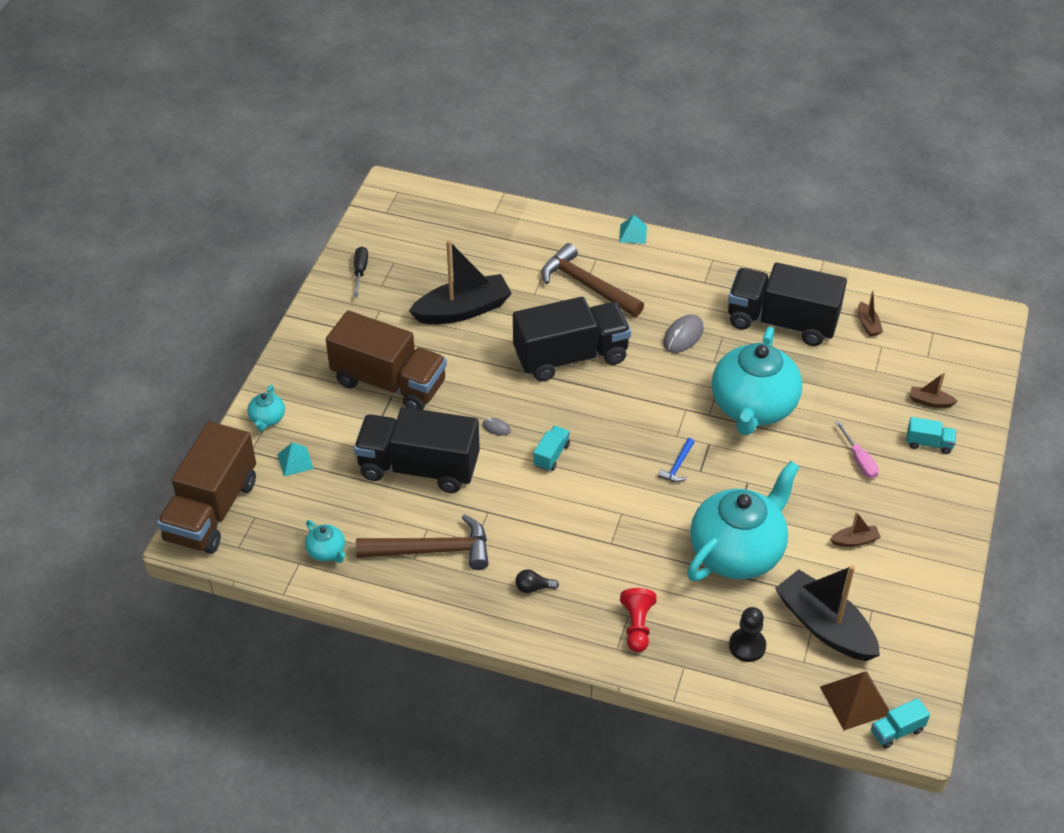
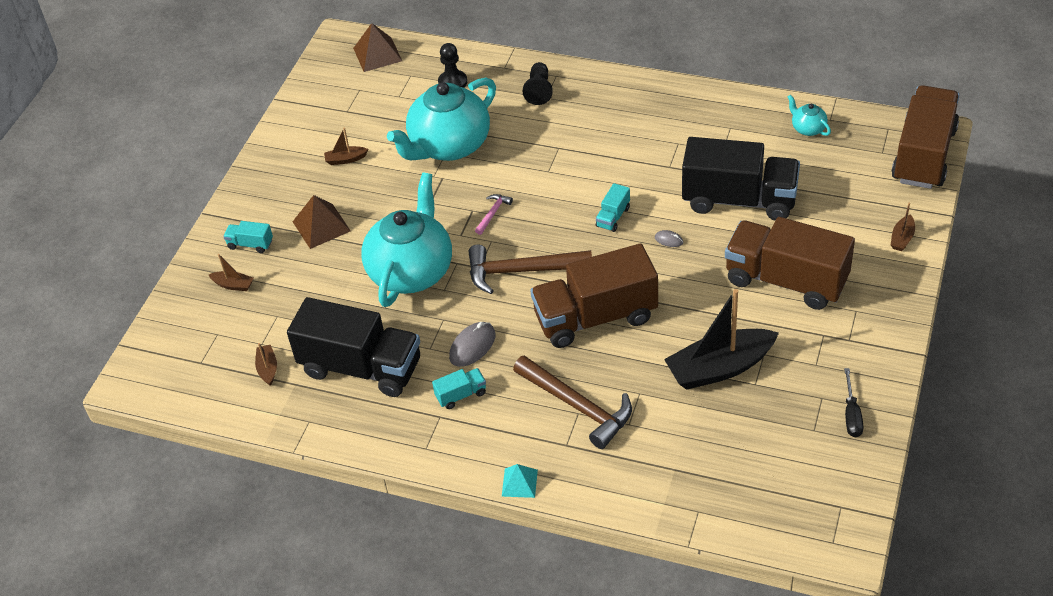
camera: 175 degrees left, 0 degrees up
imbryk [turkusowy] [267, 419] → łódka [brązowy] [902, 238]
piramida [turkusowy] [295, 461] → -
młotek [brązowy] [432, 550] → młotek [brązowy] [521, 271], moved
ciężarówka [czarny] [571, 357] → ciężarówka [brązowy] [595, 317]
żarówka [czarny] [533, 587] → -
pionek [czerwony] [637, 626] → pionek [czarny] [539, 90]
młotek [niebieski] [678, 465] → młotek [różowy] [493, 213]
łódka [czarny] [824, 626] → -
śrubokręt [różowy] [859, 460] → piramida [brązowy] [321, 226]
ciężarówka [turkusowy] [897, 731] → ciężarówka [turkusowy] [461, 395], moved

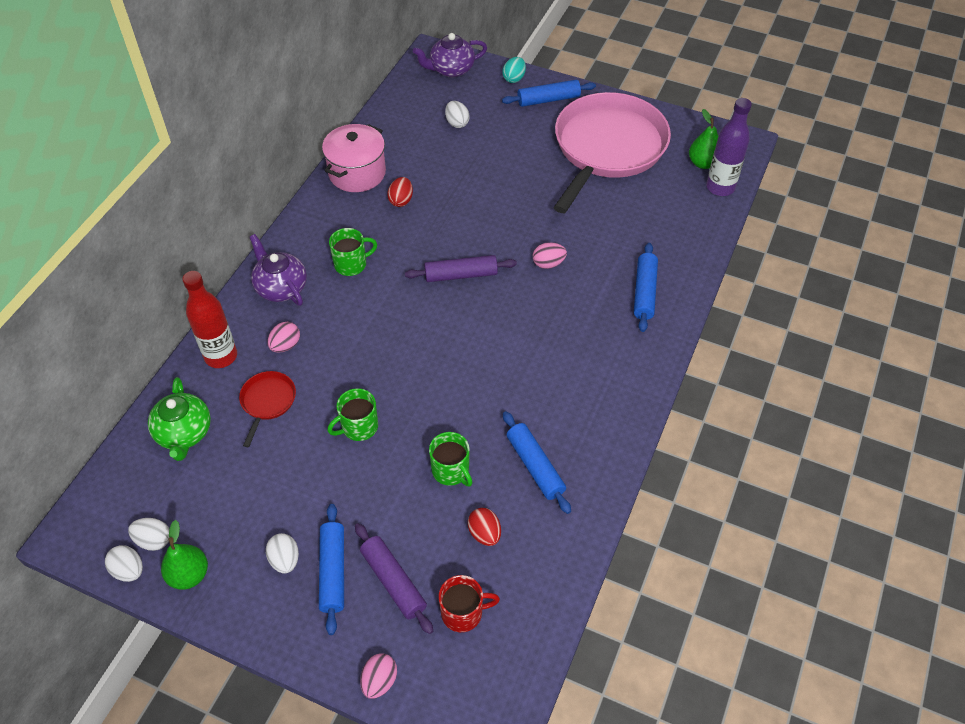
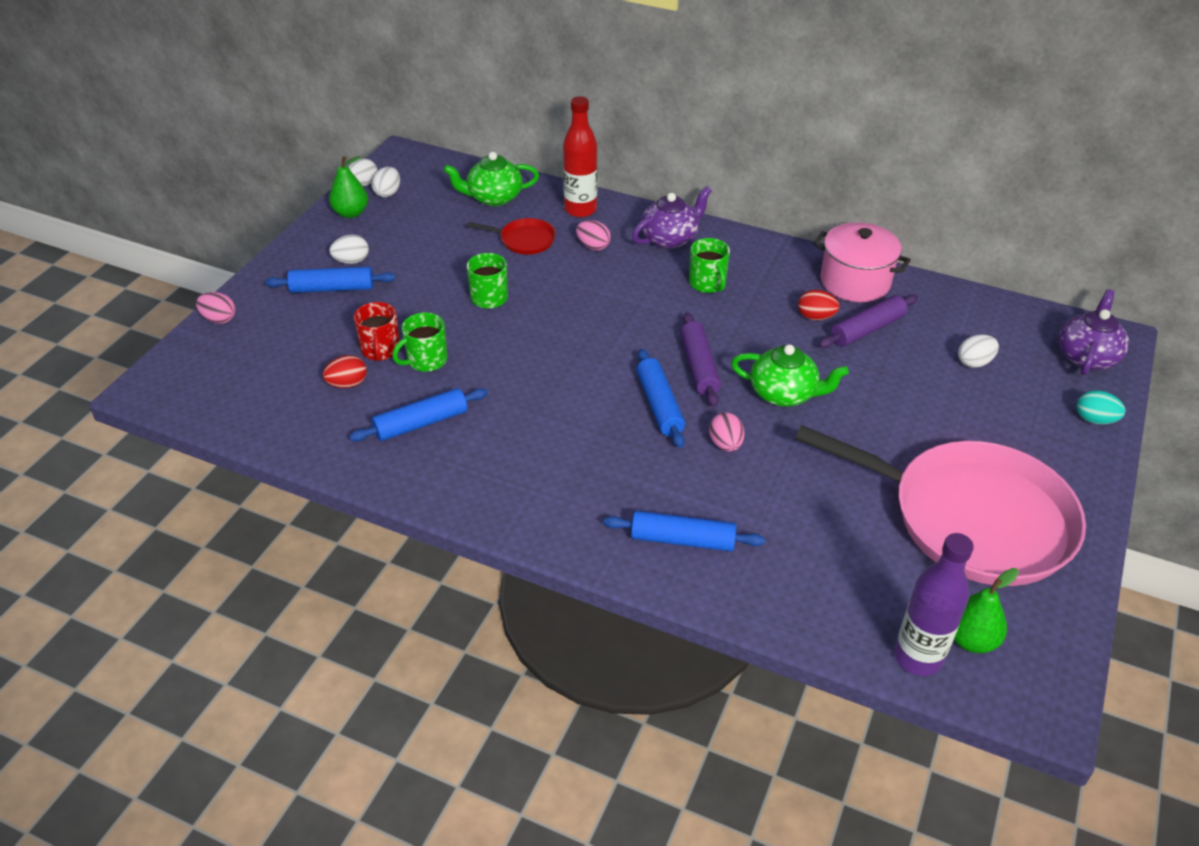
camera: 90 degrees right, 10 degrees down
wałek do ciasta [fioletowy] [393, 581] → wałek do ciasta [fioletowy] [867, 329], moved
imbryk [fioletowy] [451, 69] → imbryk [fioletowy] [1086, 356], 45 degrees clockwise
kubek [czerwony] [463, 613] → kubek [czerwony] [380, 350], moved
wałek do ciasta [niebieski] [548, 99] → wałek do ciasta [niebieski] [659, 405], moved
- → imbryk [zielony] [784, 394]

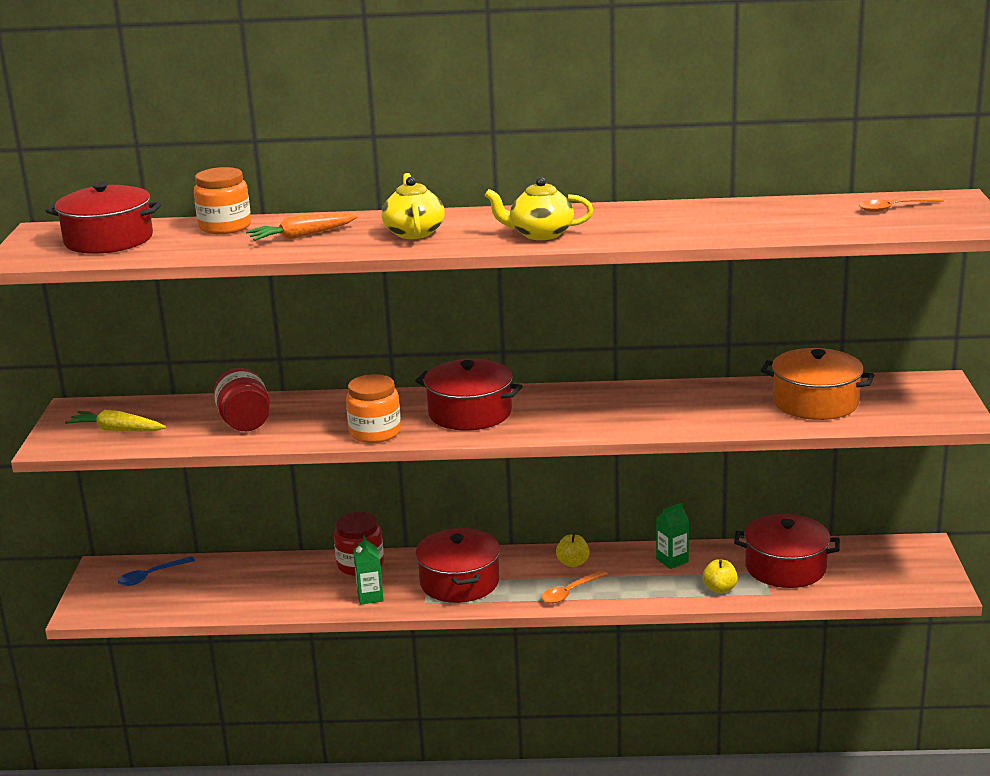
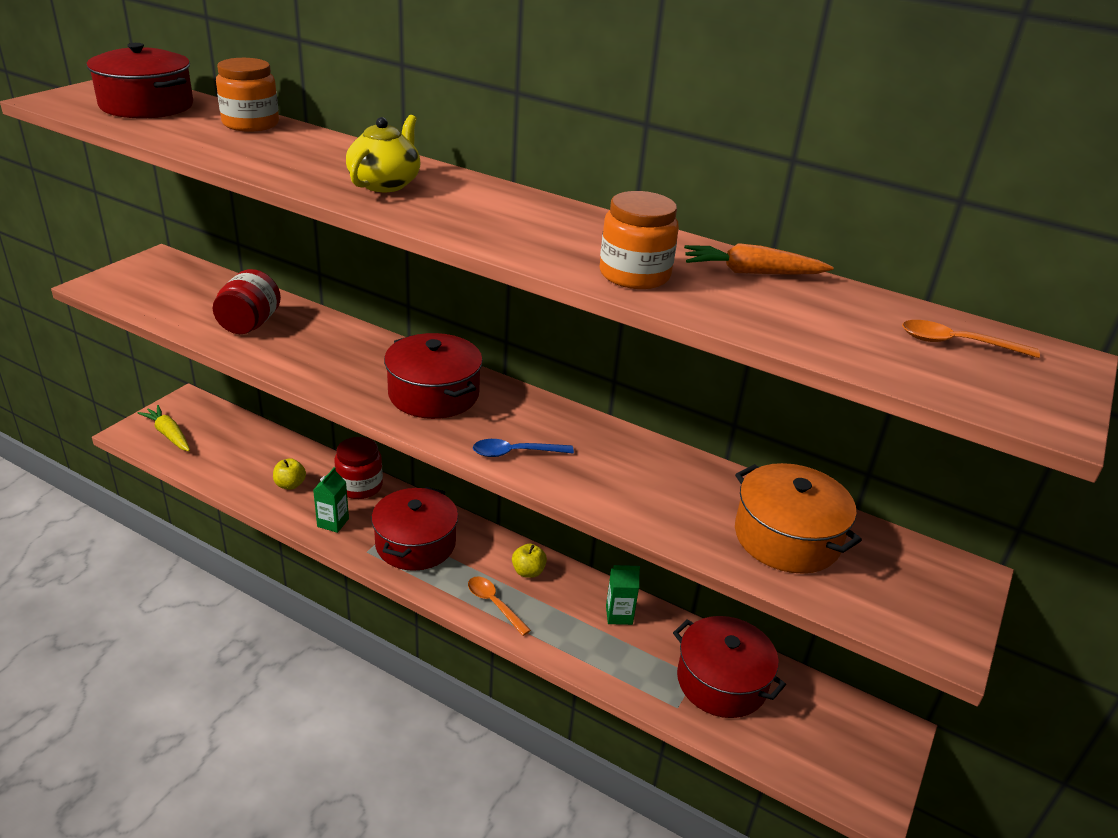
camera: 25 degrees right, 10 degrees up
marchewka [żółty] [117, 430] → marchewka [żółty] [169, 434], moved
łyżka [niebieski] [151, 576] → łyżka [niebieski] [515, 453], moved
marchewka [pomarańczowy] [301, 236] → marchewka [pomarańczowy] [751, 272], moved
słoik [pomarańczowy] [375, 433] → słoik [pomarańczowy] [634, 275], moved
imbryk [żółty] [540, 234] → -
łyżka [pomarańczowy] [570, 592] → łyżka [pomarańczowy] [494, 604], 60 degrees clockwise
jabłko [żółty] [720, 589] → jabłko [żółty] [290, 485], moved

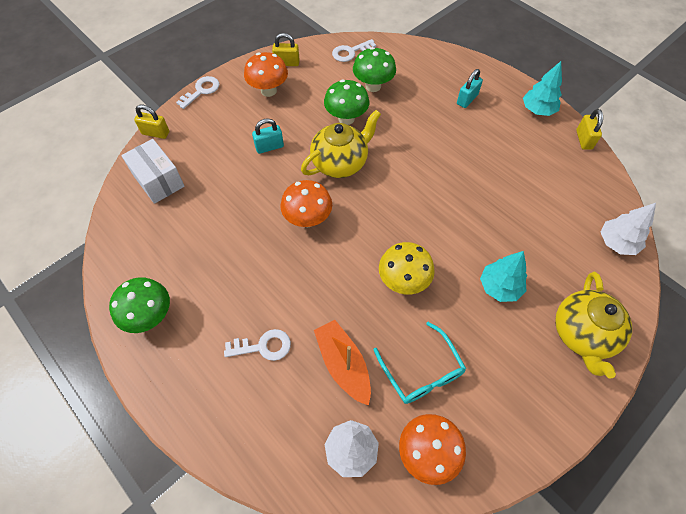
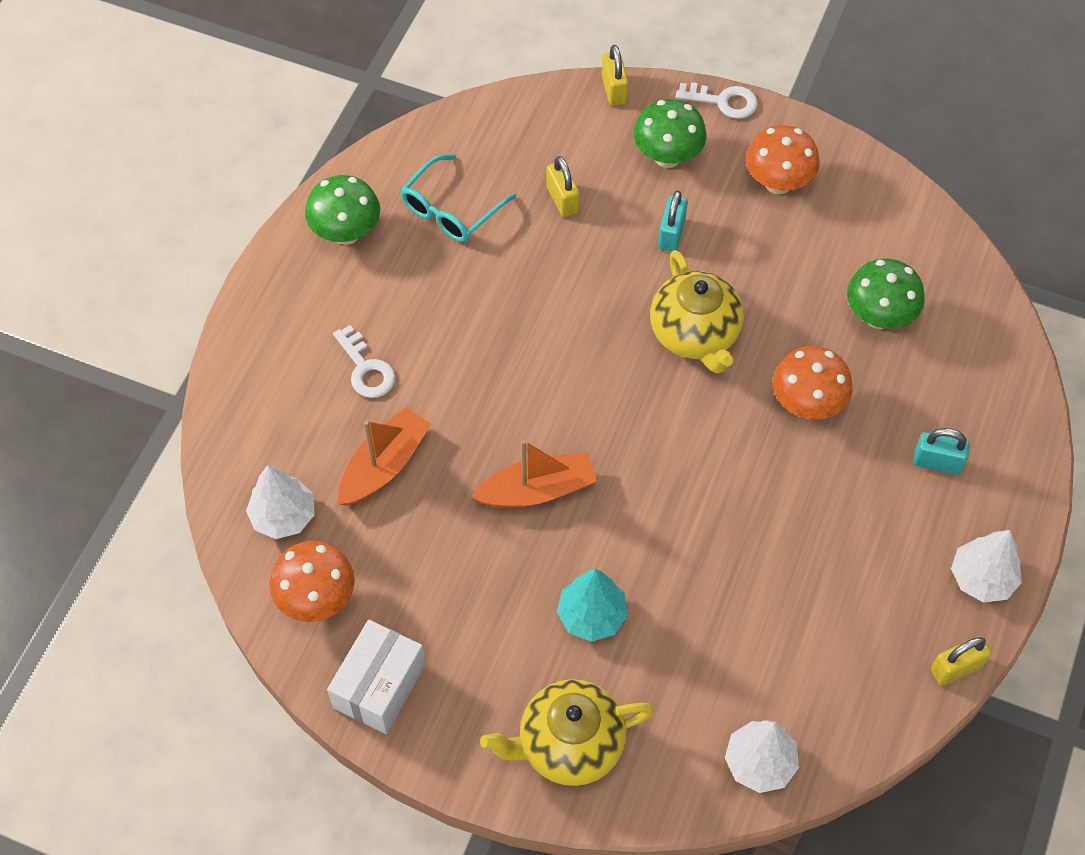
camera: 65 degrees right, 0 degrees up
pudełko [biały] [158, 180] → pudełko [biały] [379, 686], moved
kłódka [turkusowy] [269, 147] → kłódka [turkusowy] [671, 234], 60 degrees clockwise
kłódka [żółty] [287, 63] → kłódka [żółty] [562, 200], moved
grzyb [pomarańczowy] [308, 219] → grzyb [pomarańczowy] [807, 404], moved
imbryk [żółty] [340, 163] → imbryk [żółty] [695, 335], 45 degrees clockwise
grzyb [zielony] [346, 118] → grzyb [zielony] [667, 157], moved
klucz [biały] [350, 52] → -
okulary [turkusowy] [422, 371] → okulary [turkusowy] [451, 209], moved
grzyb [żółty] [403, 281] → łódka [pomarańczowy] [537, 490]
drzewko [turkusowy] [538, 110] → drzewko [biały] [982, 578]

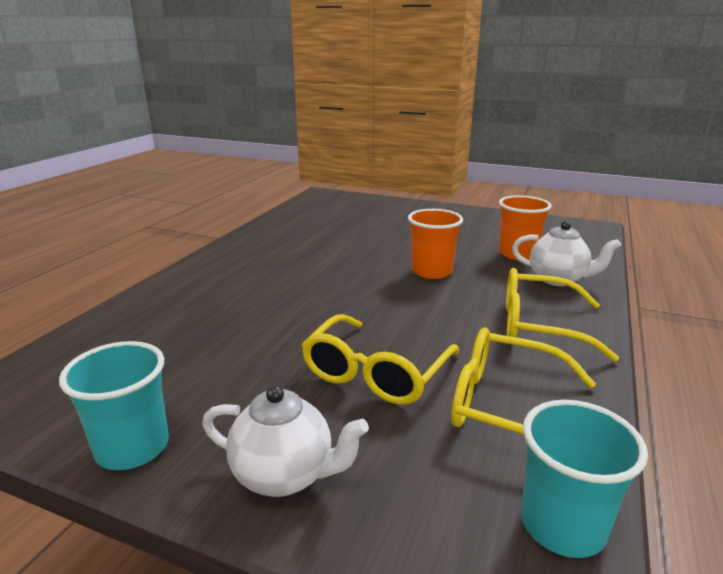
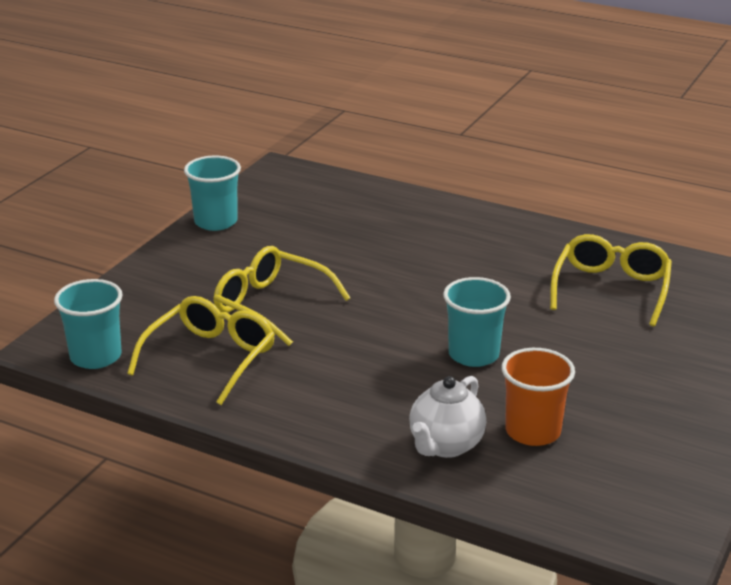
camera: 95 degrees right, 5 degrees up
imbryk [biały] [285, 475] → -
szklanka [pomarańczowy] [431, 271] → szklanka [turkusowy] [473, 354]
okulary [żółty] [540, 326] → okulary [żółty] [611, 290], moved

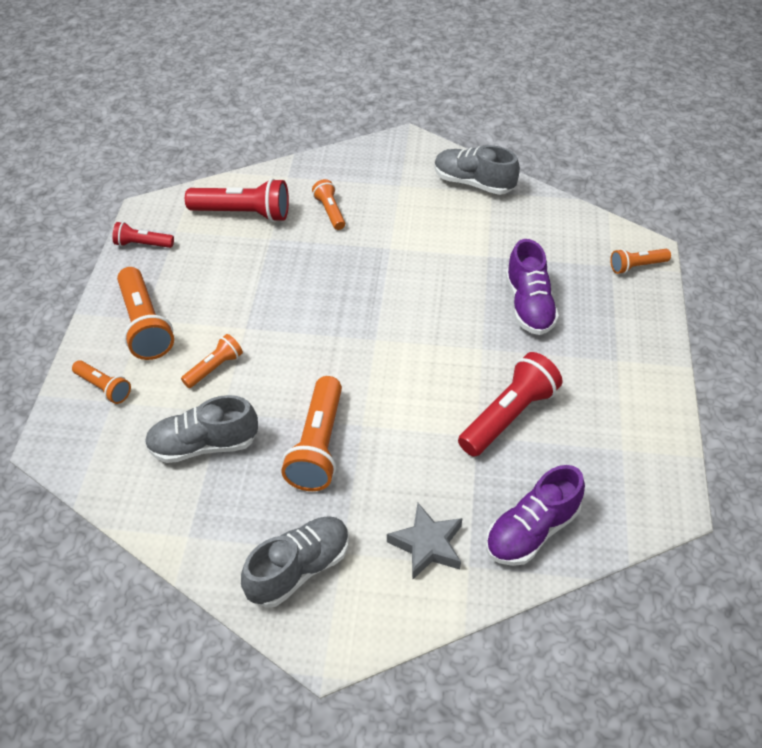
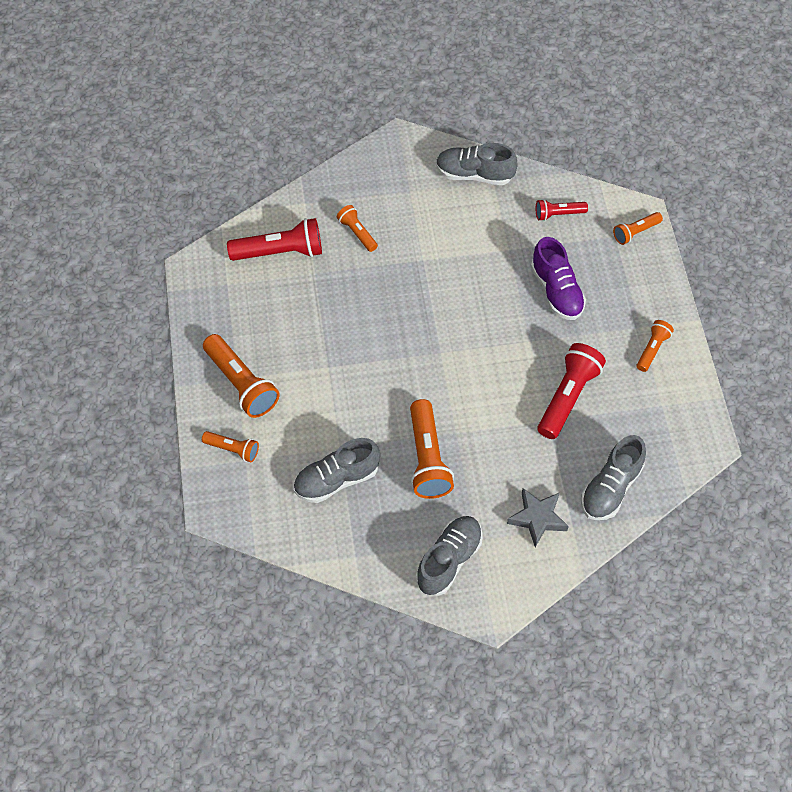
camera: 15 degrees left, 10 degrees up
latarka [czerwony] [142, 244] → latarka [czerwony] [558, 214], moved
latarka [pomarańczowy] [214, 368] → latarka [pomarańczowy] [652, 349], moved
but [fioletowy] [531, 530] → but [szary] [610, 488]

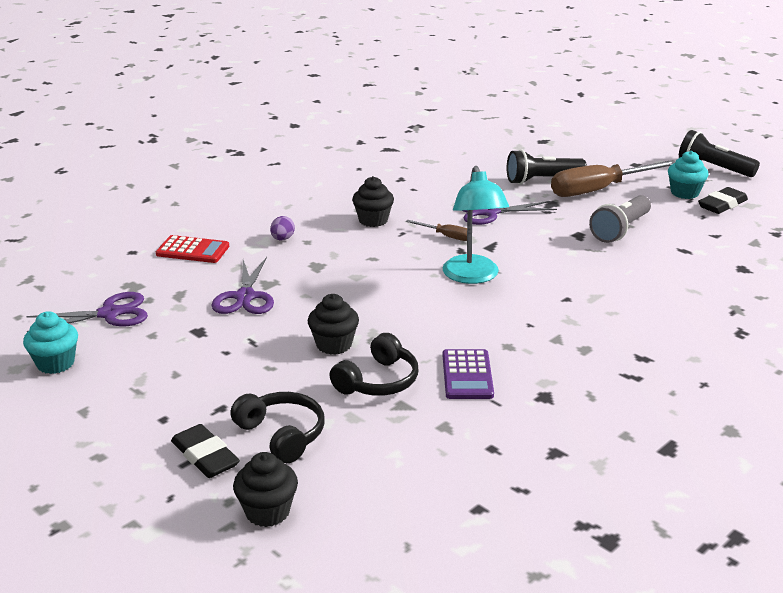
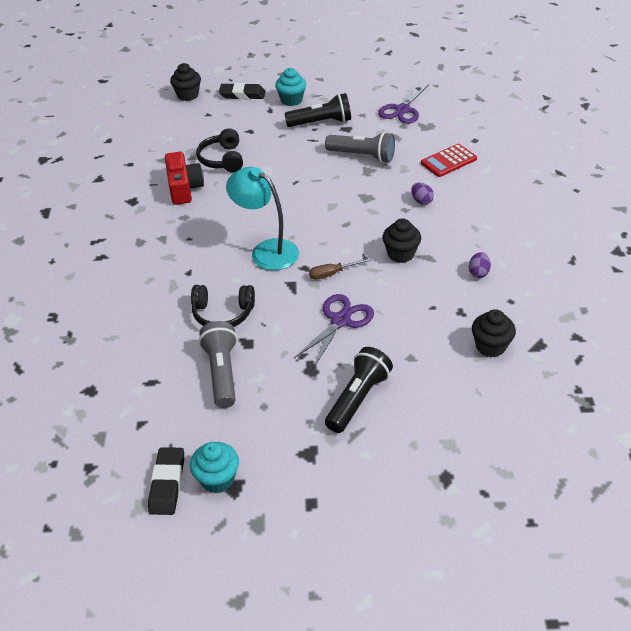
camera: 135 degrees right, 15 degrees up
muffinka [turkusowy] [55, 363] → muffinka [turkusowy] [291, 100], moved
nożyczki [fioletowy] [245, 297] → latarka [szary] [362, 156]
słuchawki [czarny] [281, 435] → słuchawki [czarny] [223, 313], moved
muffinka [czarny] [334, 345] → muffinka [czarny] [490, 346], moved
kalkulator [fioletowy] [467, 375] → aparat fotograficzny [czerwony] [184, 188]
śrubokręt [brązowy] [599, 190] → -
latarka [czarny] [713, 168] → latarka [czarny] [321, 122], moved
- → jajko [fioletowy] [478, 273]

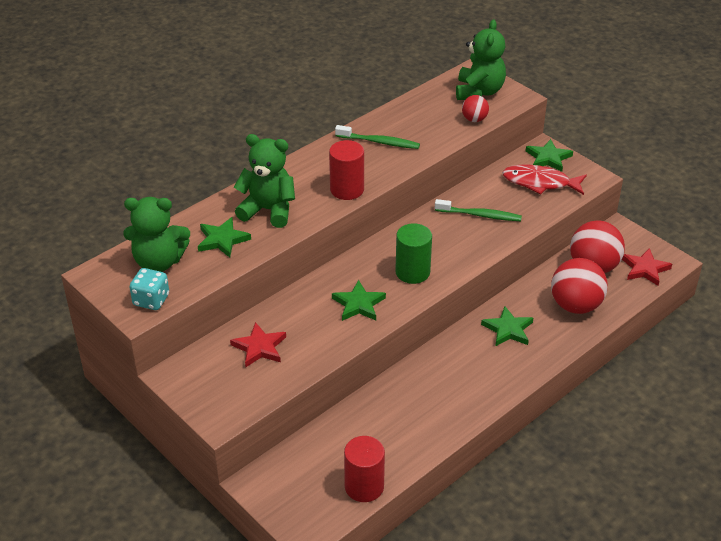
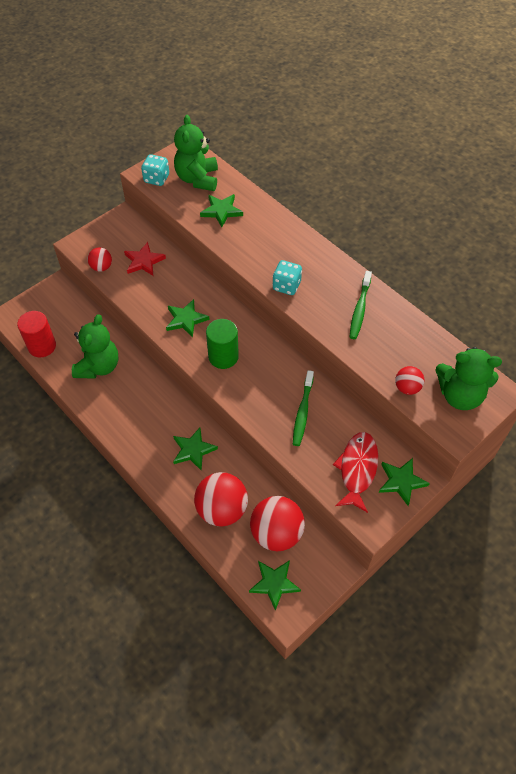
camera: 90 degrees right, 15 degrees up
miś [zielony] [268, 210] → miś [zielony] [98, 366], moved
walec [czerwony] [347, 189] → kostka do gry [turkusowy] [286, 286]
gwiazda [czerwony] [645, 269] → gwiazda [zielony] [274, 583]
- → piłka [czerwony] [101, 267]

